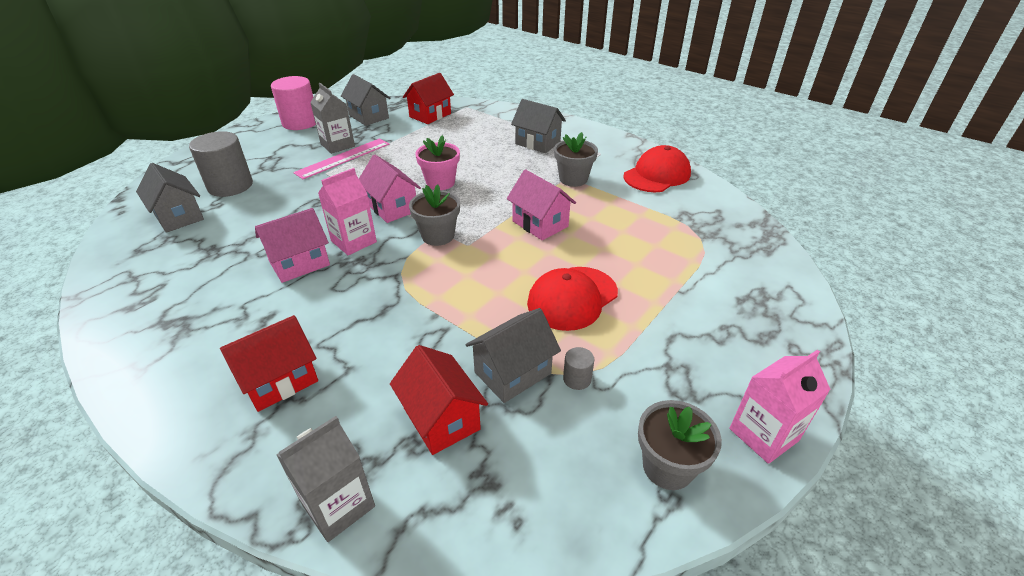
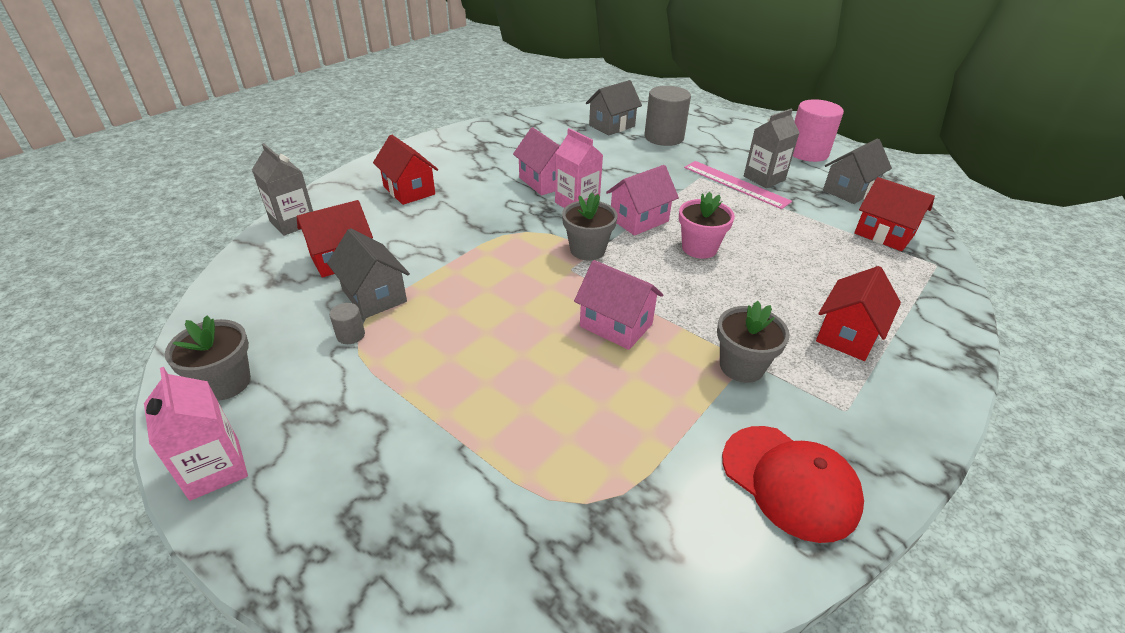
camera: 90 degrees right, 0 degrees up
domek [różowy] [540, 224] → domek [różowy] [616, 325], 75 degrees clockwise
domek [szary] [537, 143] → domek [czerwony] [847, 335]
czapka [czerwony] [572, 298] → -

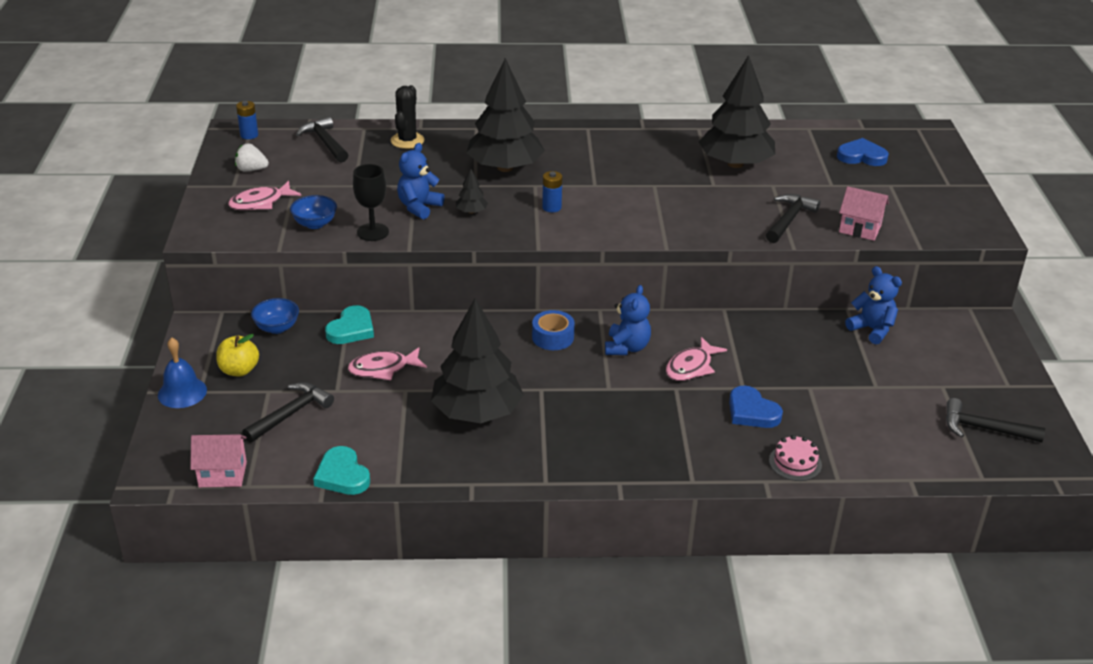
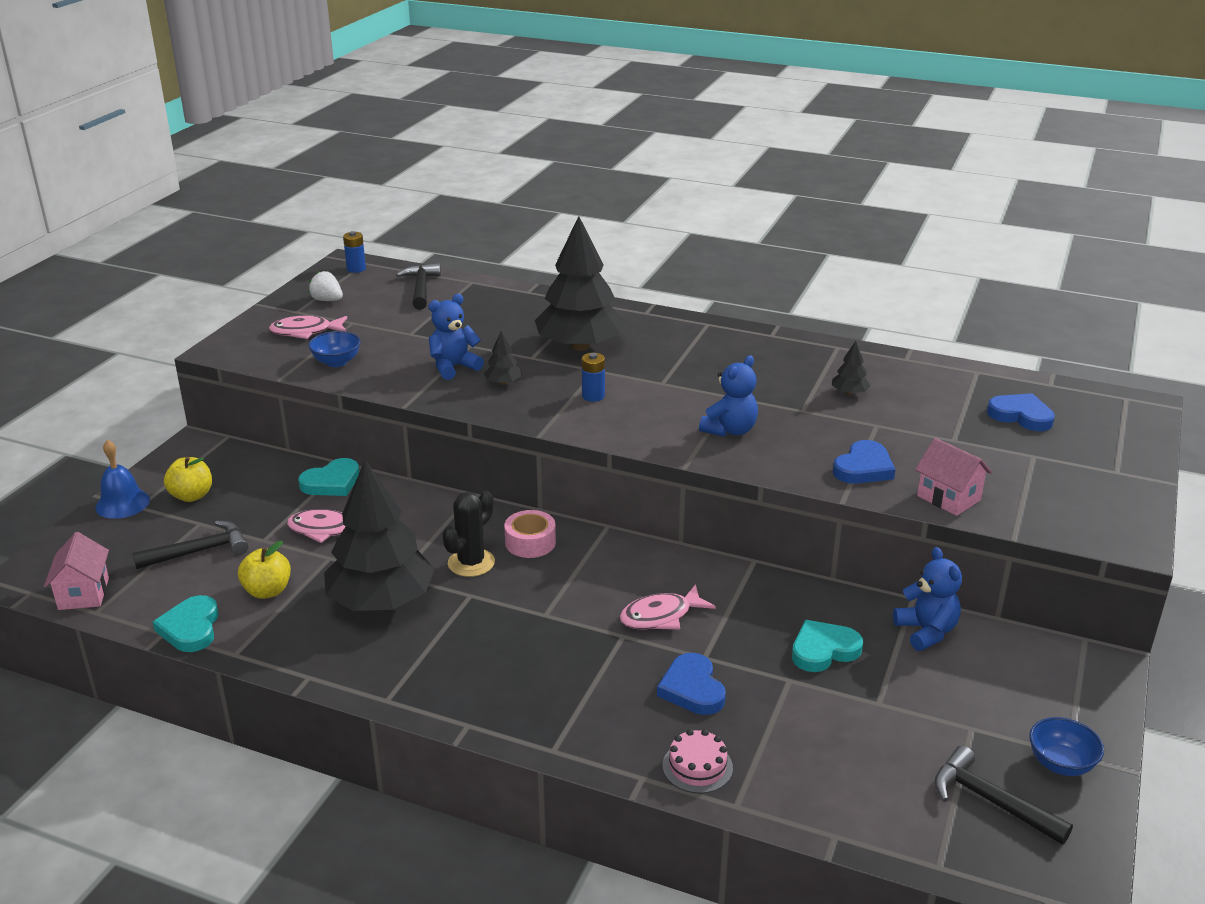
camera: 25 degrees right, 5 degrees down
domek [różowy] [222, 474] → domek [różowy] [83, 593], 60 degrees clockwise
miska [niebieski] [277, 328] → miska [niebieski] [1060, 764], moved
kielich [czarny] [373, 232] → -
kaktus [czarny] [407, 141] → kaktus [czarny] [471, 563], moved
taśma klejąca [niebieski] [553, 337] → taśma klejąca [różowy] [530, 542]
miś [niebieski] [626, 347] → miś [niebieski] [730, 430], moved
drzewko [czarny] [735, 164] → drzewko [czarny] [849, 393], x0.40
młotek [czarny] [789, 220] → serce [niebieski] [863, 468]
- → jabłko [żółty] [267, 591]
- → serce [turkusowy] [823, 650]

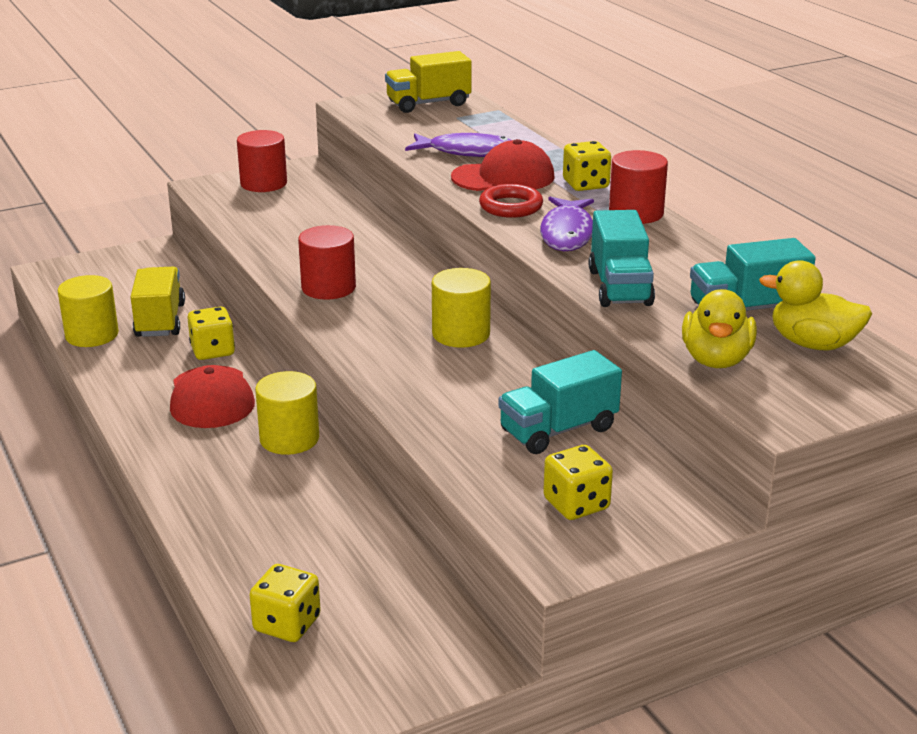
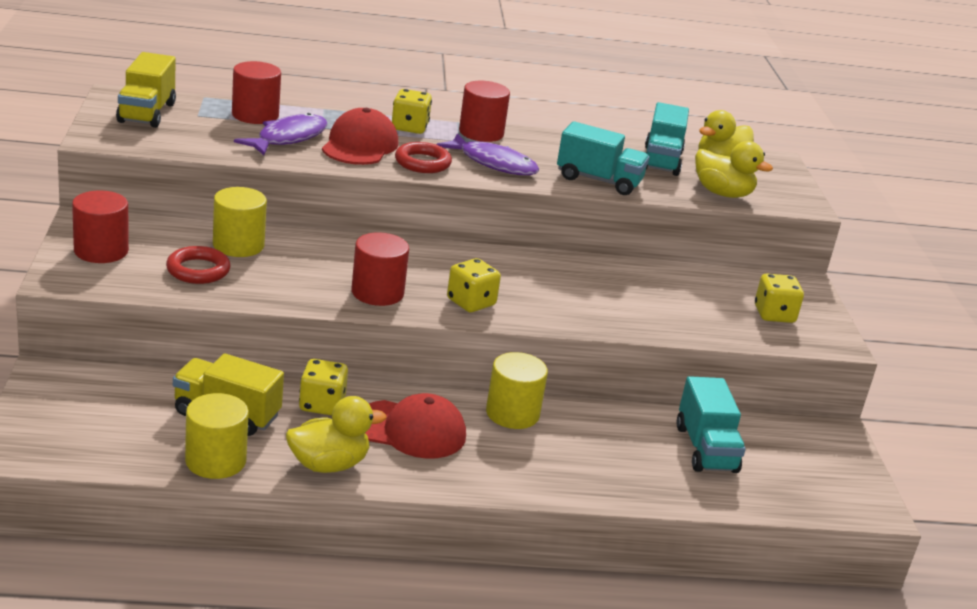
camera: 70 degrees left, 0 degrees up
kostka do gry [żółty] [287, 624] → kostka do gry [żółty] [471, 302], moved
walec [żółty] [461, 334] → walec [żółty] [238, 245], moved
ciężarówka [turkusowy] [558, 430] → ciężarówka [turkusowy] [706, 449], moved
- → pierścień [czerwony] [198, 270]
- → walec [czerwony] [255, 115]
- → kaczka [żółty] [329, 464]

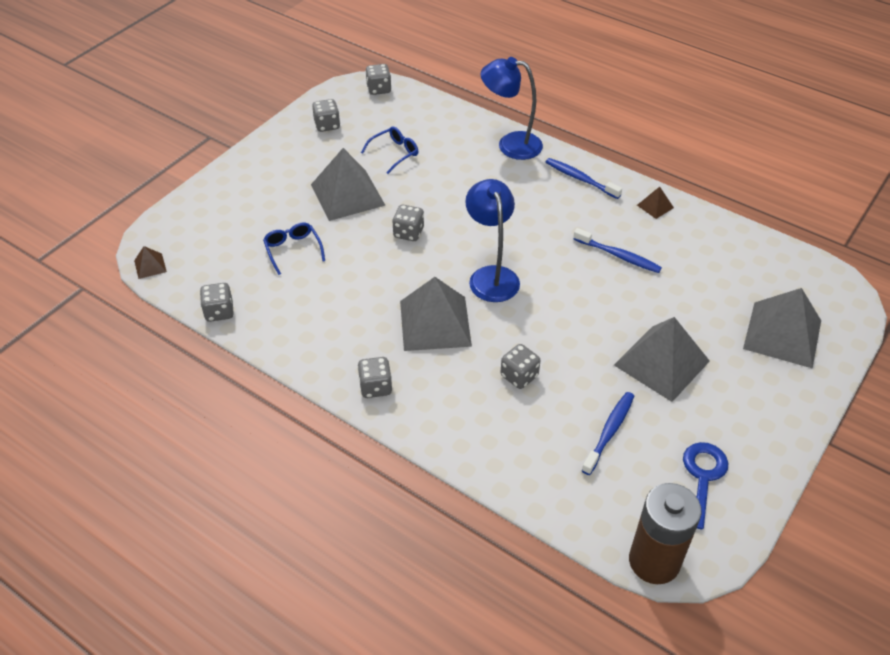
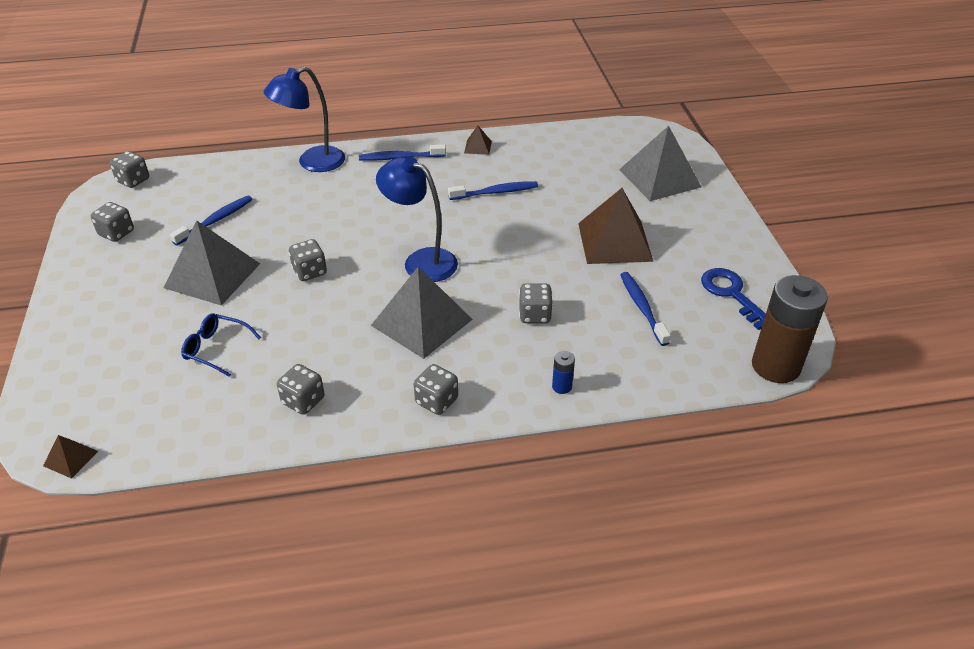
camera: 45 degrees left, 5 degrees down
kostka do gry [szary] [219, 312] → kostka do gry [szary] [303, 401], moved
okulary [niebieski] [394, 153] → szczoteczka do zębów [niebieski] [215, 220]
piramida [szary] [662, 363] → piramida [brązowy] [614, 241]
- → bateria [niebieski] [562, 386]

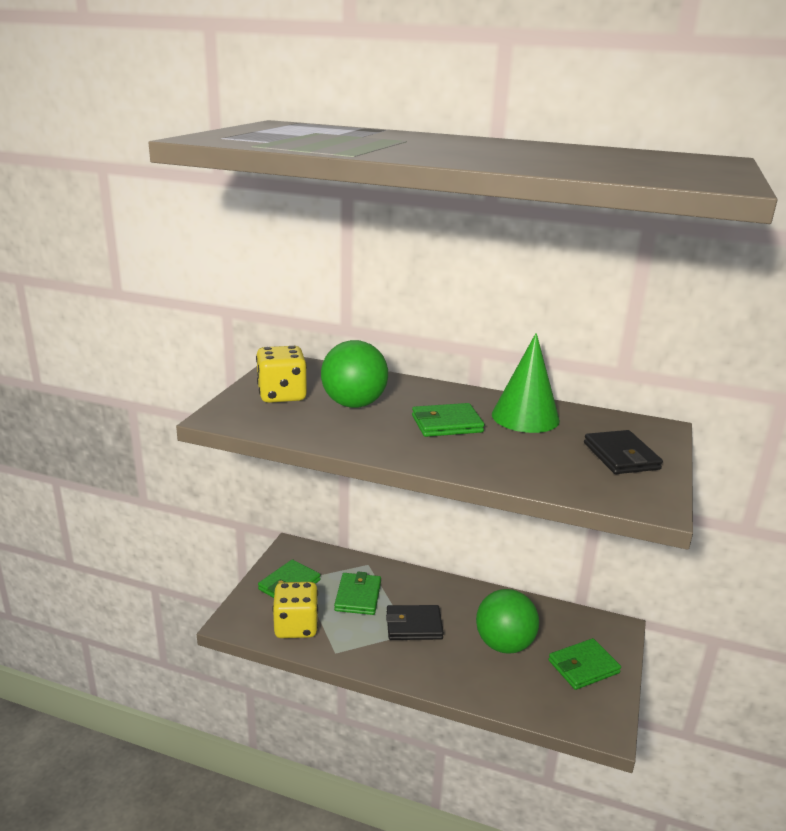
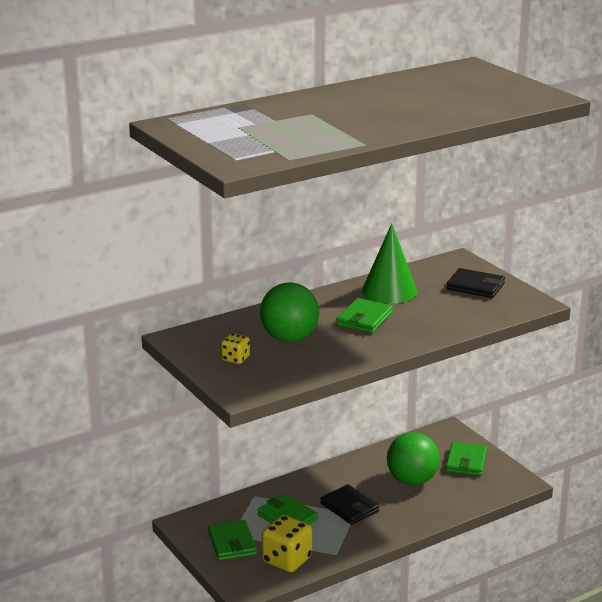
camera: 50 degrees left, 0 degrees up
kostka do gry [żółty] [282, 395] → kostka do gry [żółty] [235, 359], x0.54
portfel [czarny] [414, 625] → portfel [czarny] [349, 507], 75 degrees counterclockwise

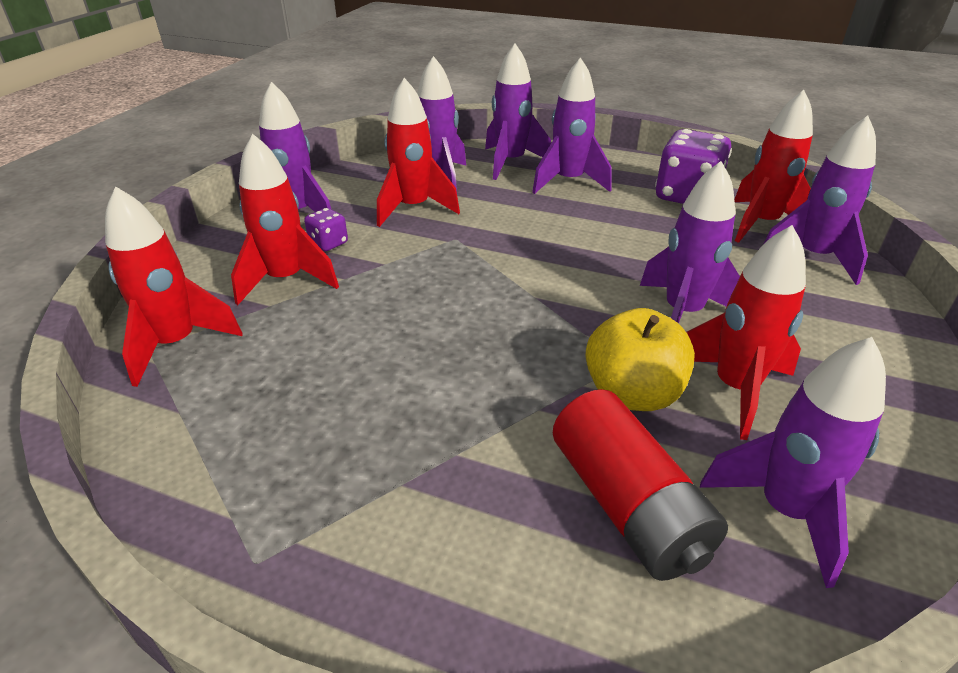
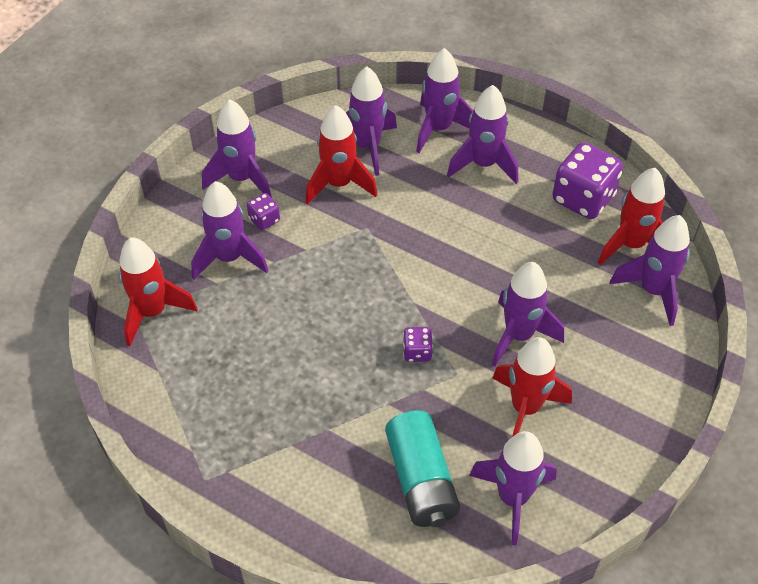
camera: 10 degrees right, 15 degrees up
rakieta [czerwony] [286, 280] → rakieta [fioletowy] [229, 258]
bateria [czerwony] [628, 505] → bateria [turkusowy] [421, 479]
jabłko [żółty] [632, 393] → -
- → kostka do gry [fioletowy] [417, 352]

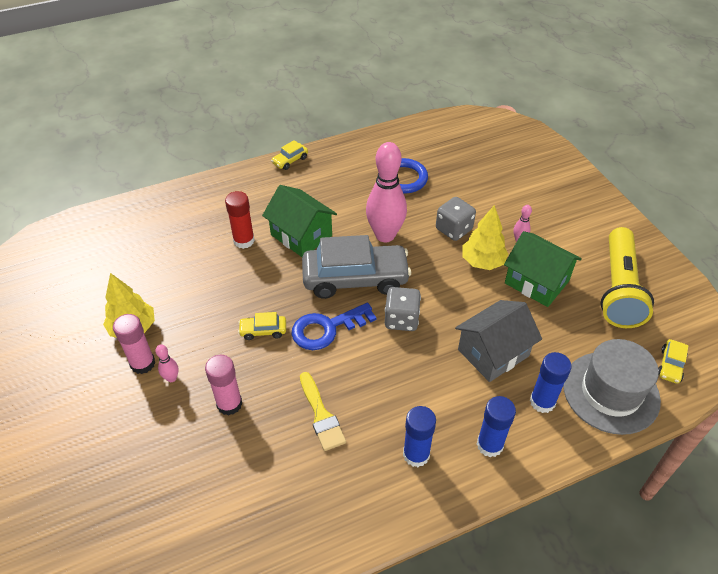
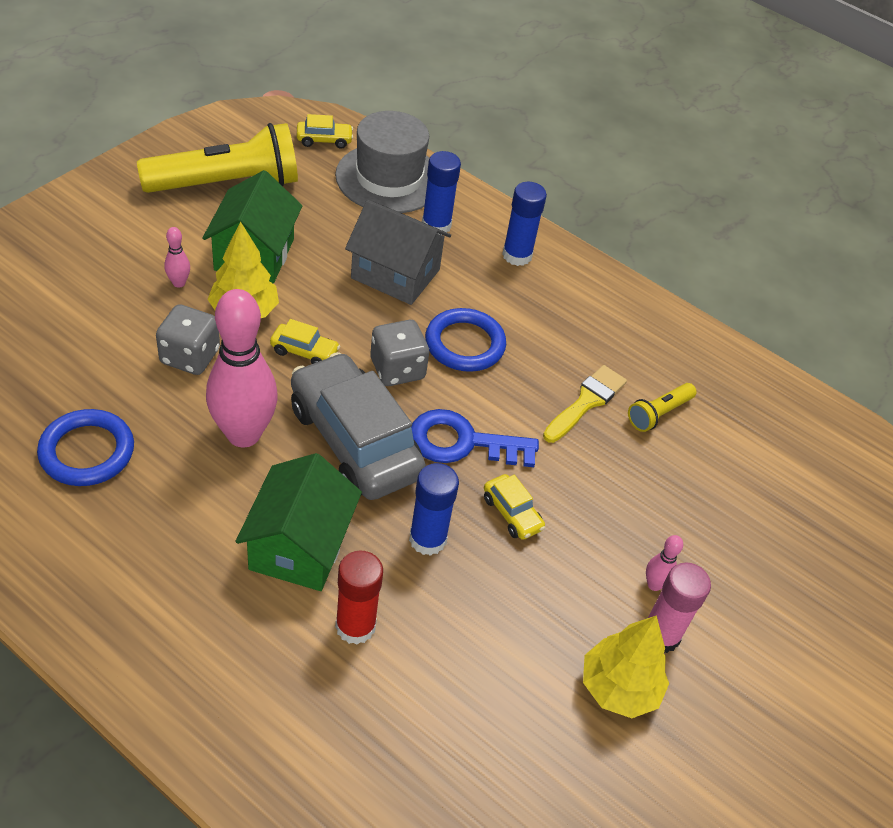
camera: 125 degrees left, 0 degrees up
klej w sztyfcie [różowy] [229, 404] → -
samochód [żółty] [290, 160] → samochód [żółty] [304, 351], moved
klucz [niebieski] [327, 329] → klucz [niebieski] [462, 442], 150 degrees clockwise
klej w sztyfcie [niebieski] [416, 454] → klej w sztyfcie [niebieski] [427, 539], moved
- → pierścień [niebieski] [464, 344]
- → latarka [żółty] [659, 413]

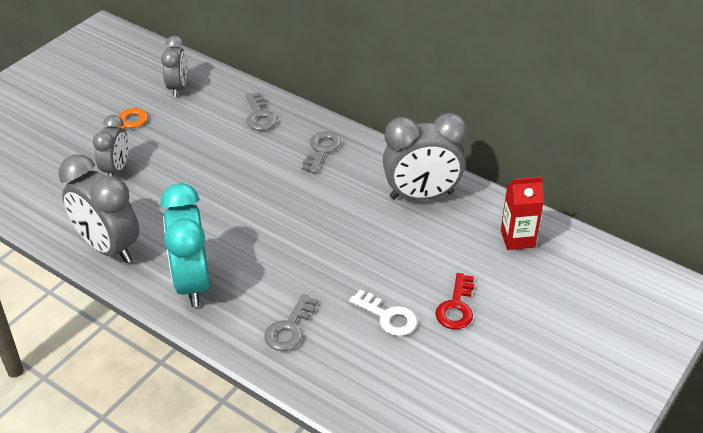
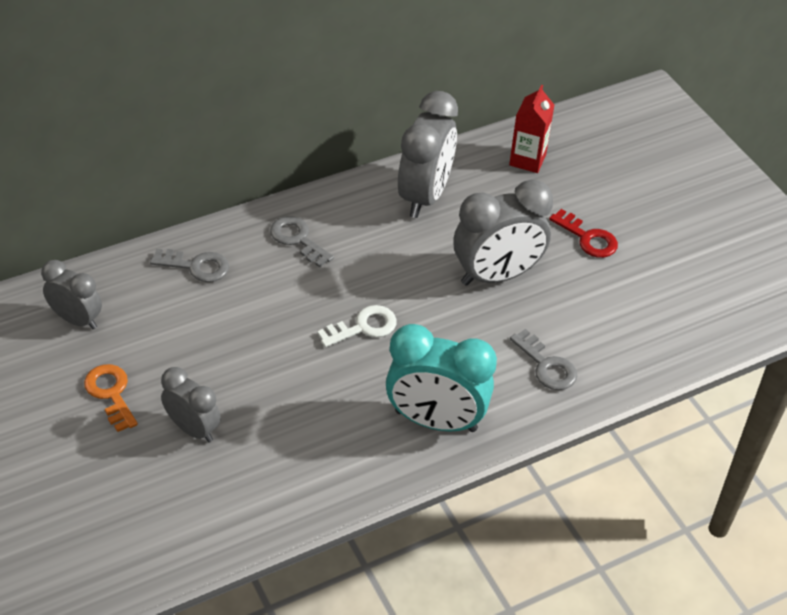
camera: 65 degrees left, 5 degrees up
budzik [szary] [108, 247] → budzik [szary] [496, 275], moved
klucz [biały] [388, 316] → klucz [biały] [363, 327], moved

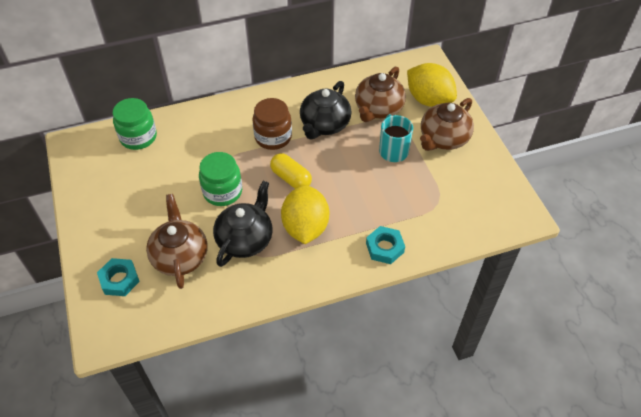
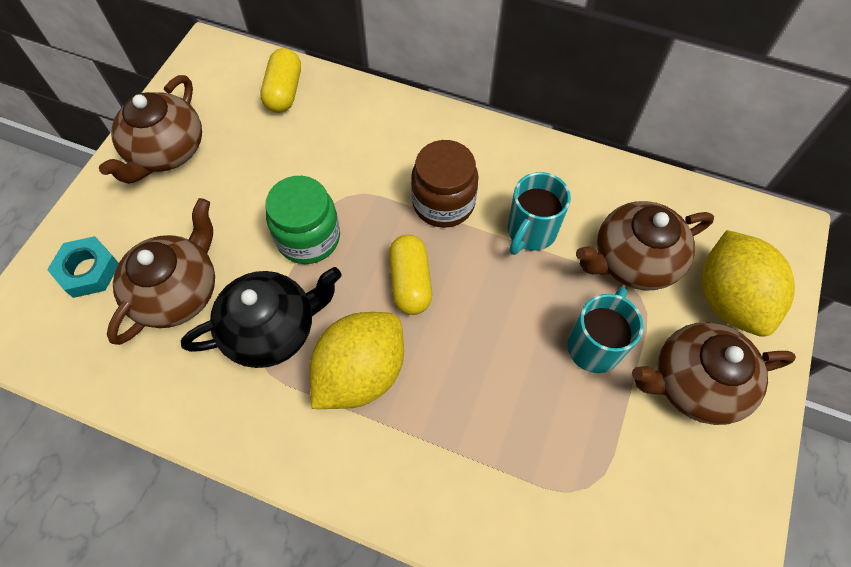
camera: 40 degrees right, 10 degrees up
słoik [zielony] [138, 137] → kapsułka [żółty] [284, 92]
imbryk [czarny] [324, 125] → kubek [turkusowy] [530, 232]
nakrętka [turkusowy] [385, 248] → -
- → imbryk [brązowy] [166, 152]

